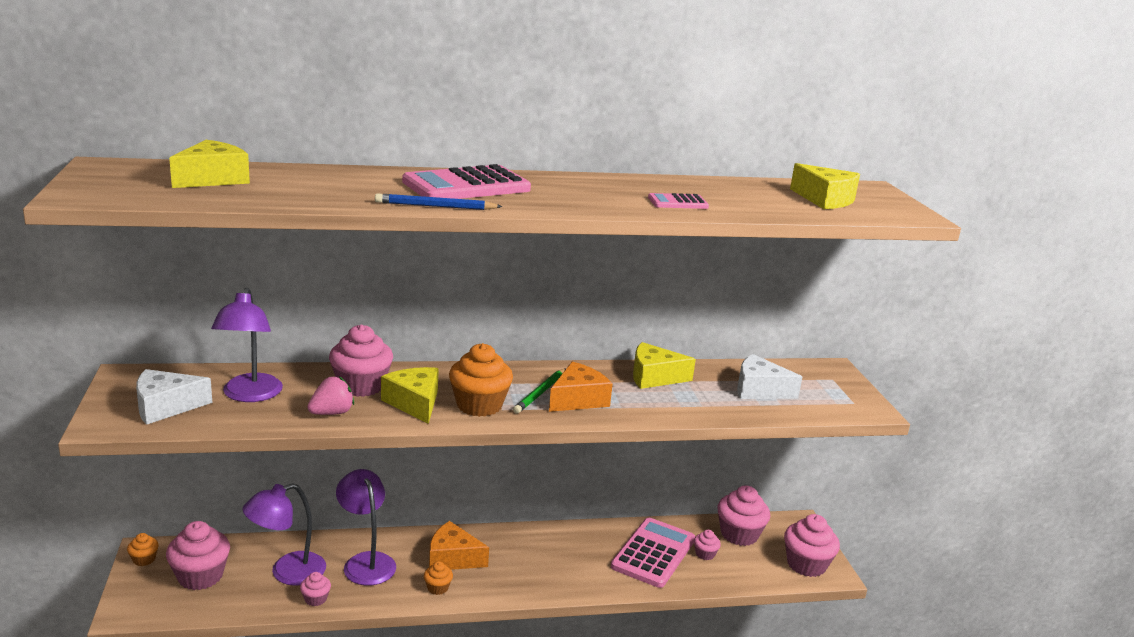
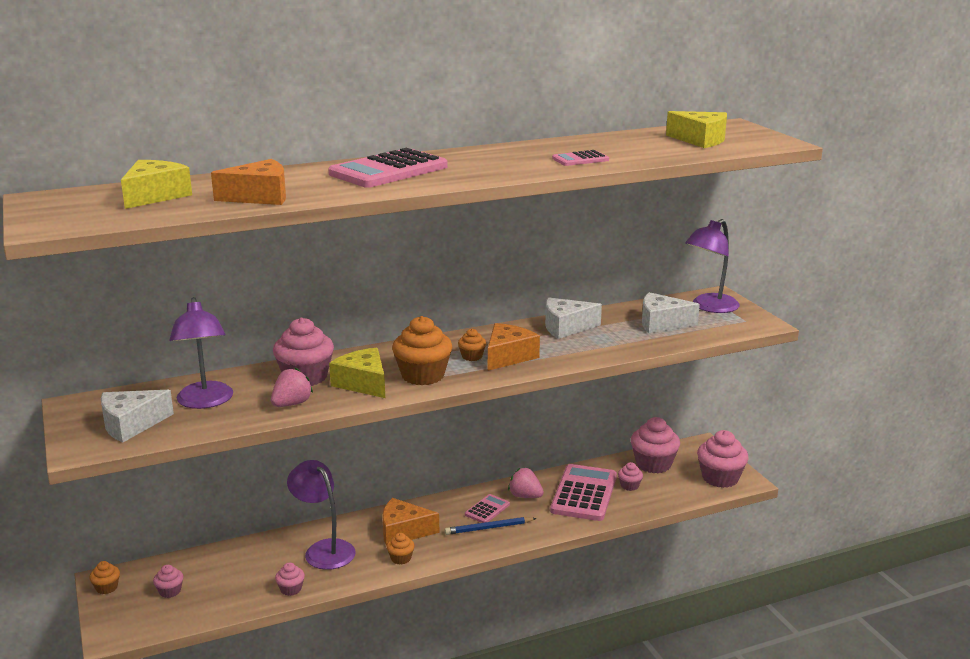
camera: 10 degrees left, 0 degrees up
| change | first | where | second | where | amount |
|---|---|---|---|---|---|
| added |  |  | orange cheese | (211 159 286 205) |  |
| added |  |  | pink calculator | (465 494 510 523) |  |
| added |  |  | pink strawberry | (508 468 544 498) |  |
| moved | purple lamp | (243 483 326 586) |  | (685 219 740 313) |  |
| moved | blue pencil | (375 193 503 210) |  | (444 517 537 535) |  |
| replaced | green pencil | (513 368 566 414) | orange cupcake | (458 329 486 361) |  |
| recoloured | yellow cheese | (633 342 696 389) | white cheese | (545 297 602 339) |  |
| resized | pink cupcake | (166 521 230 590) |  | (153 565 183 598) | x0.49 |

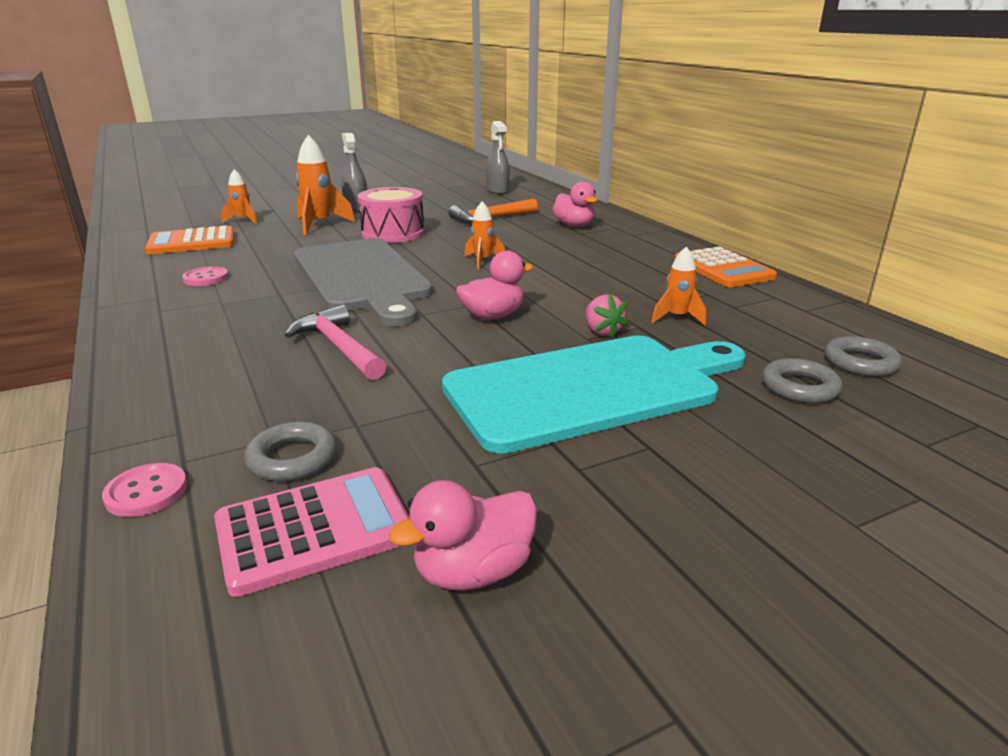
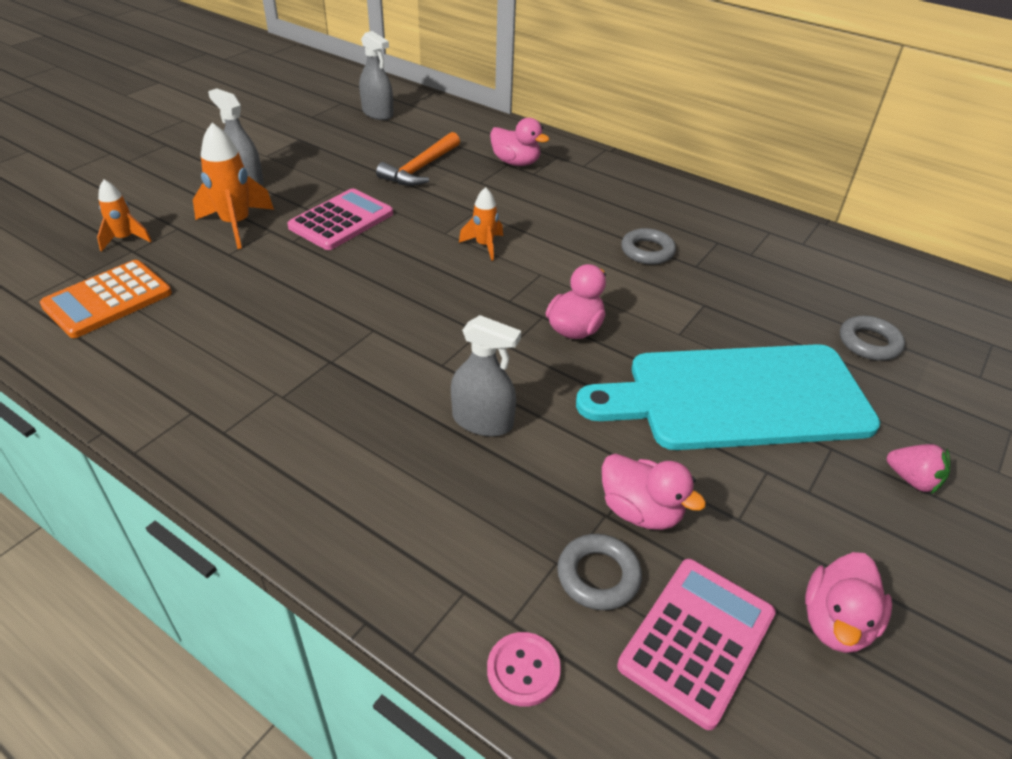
camera: 30 degrees left, 15 degrees up
| change | first | where | second | where | amount |
|---|---|---|---|---|---|
| removed | pink button | (182 267 228 286) |  |  |  |
| removed | grey cutting board | (294 238 433 326) |  |  |  |
| removed | orange rocket | (651 246 706 325) |  |  |  |
| removed | orange calculator | (674 246 777 287) |  |  |  |
| added |  |  | pink duck | (602 454 706 530) |  |
| moved | pink strawberry | (585 294 628 338) |  | (887 444 950 495) |  |
| moved | grey ring | (824 336 902 377) |  | (621 228 676 265) |  |
| replaced | pink hammer | (285 305 386 380) | grey spray bottle | (451 315 521 436) |  |
| replaced | pink drum | (358 187 424 243) | pink calculator | (288 188 393 250) |  |
| turned | turquoise cutting board | (442 335 746 454) |  | (576 344 880 450) | 135 degrees counterclockwise |

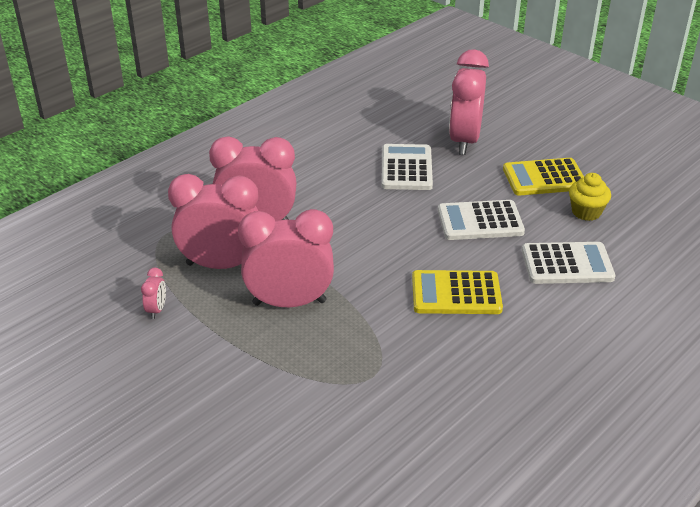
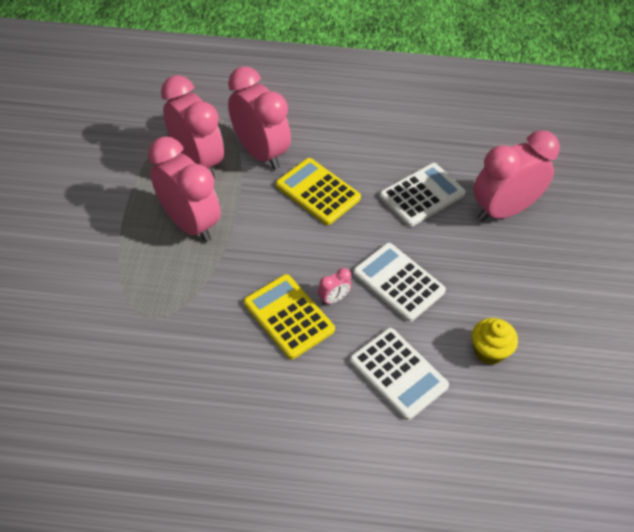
camera: 50 degrees right, 15 degrees up
| change | first | where | second | where | amount |
|---|---|---|---|---|---|
| moved | pink clock | (141 268 166 319) |  | (318 268 352 305) |  |
| moved | yellow calculator | (503 158 584 196) |  | (276 158 361 225) |  |

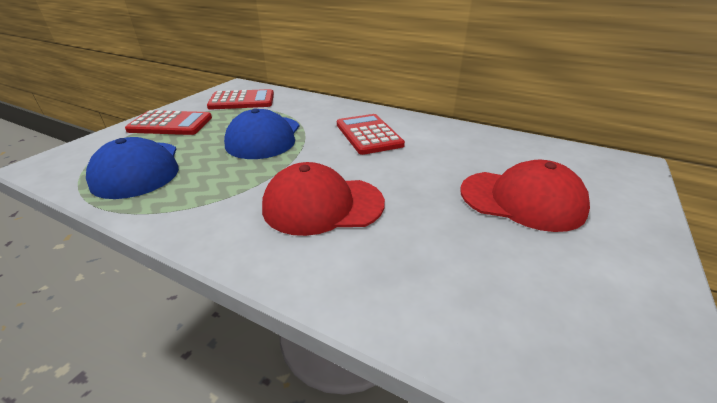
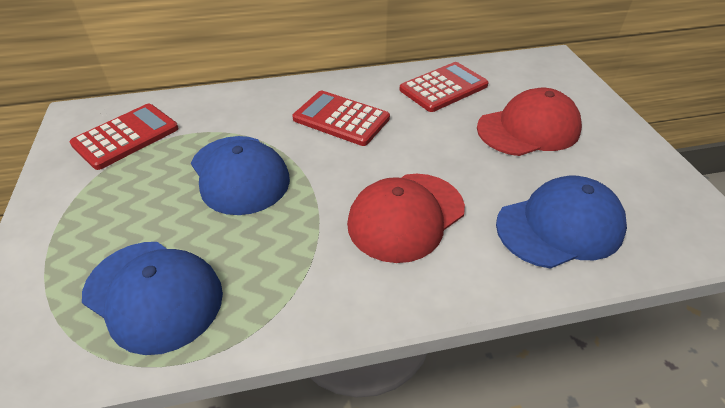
camera: 40 degrees left, 10 degrees up
| change | first | where | second | where | amount |
|---|---|---|---|---|---|
| added |  |  | blue cap | (496 176 627 269) |  |
| moved | red calculator | (125 110 212 135) |  | (400 62 489 112) |  |

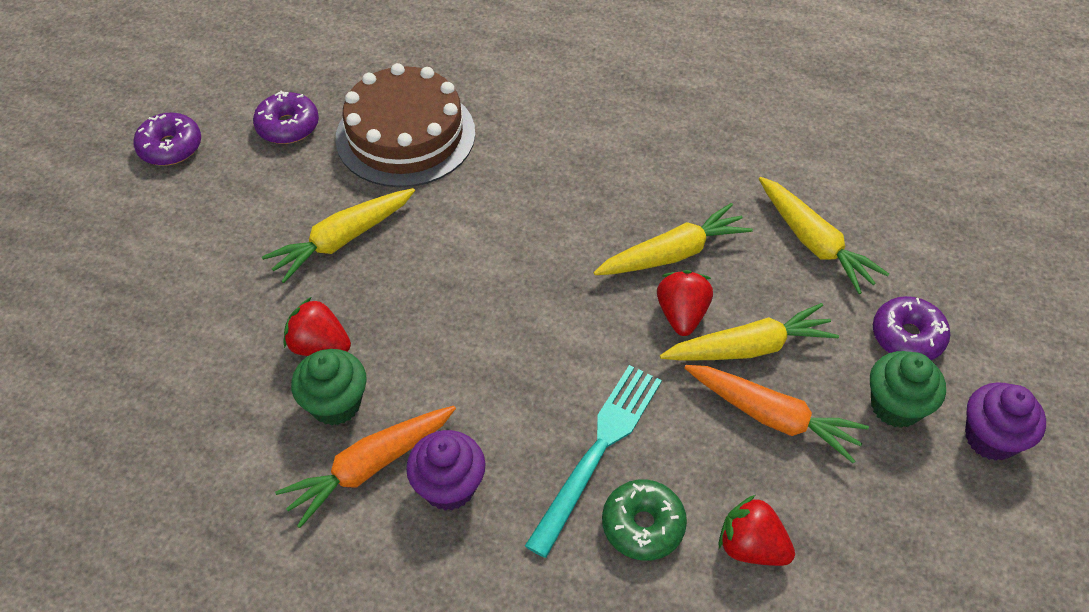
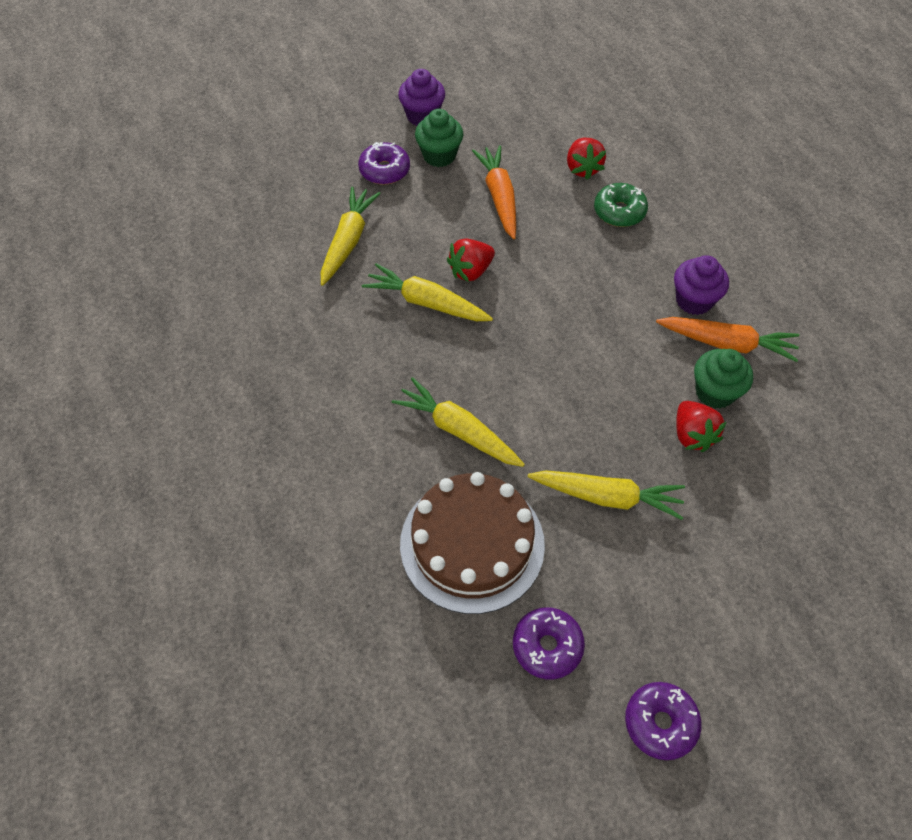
camera: 130 degrees left, 5 degrees up
| change | first | where | second | where | amount |
|---|---|---|---|---|---|
| removed | turquoise fork | (525 365 662 558) |  |  |  |
| moved | yellow carrot | (660 303 839 361) |  | (392 377 525 467) |  |

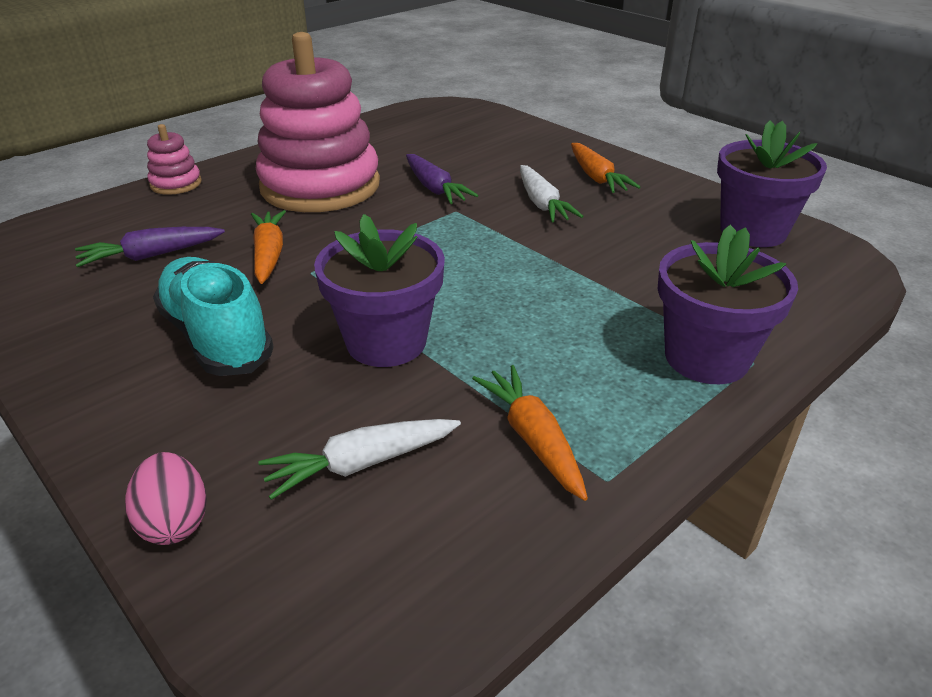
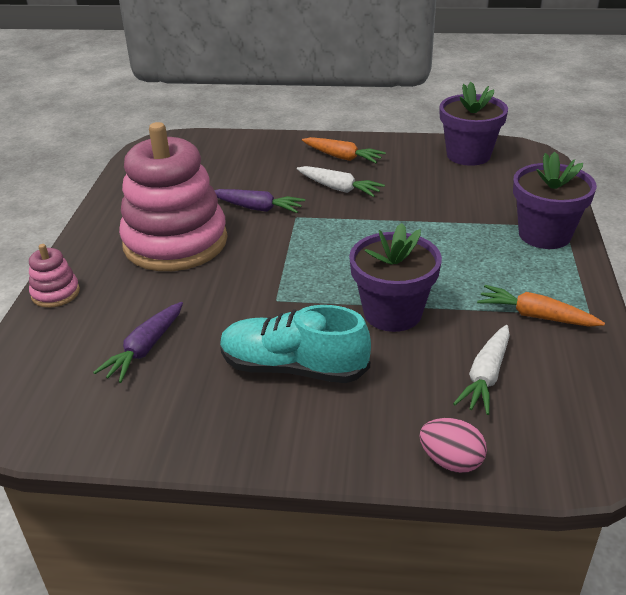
camera: 40 degrees left, 0 degrees up
| change | first | where | second | where | amount |
|---|---|---|---|---|---|
| removed | orange carrot | (251 210 286 284) |  |  |  |

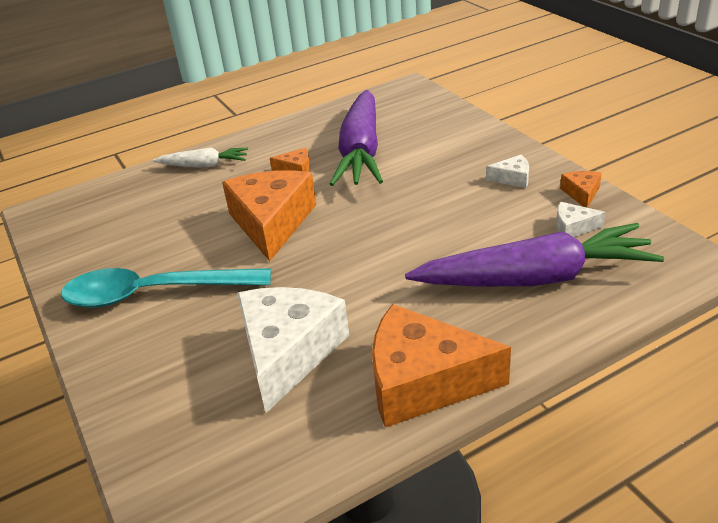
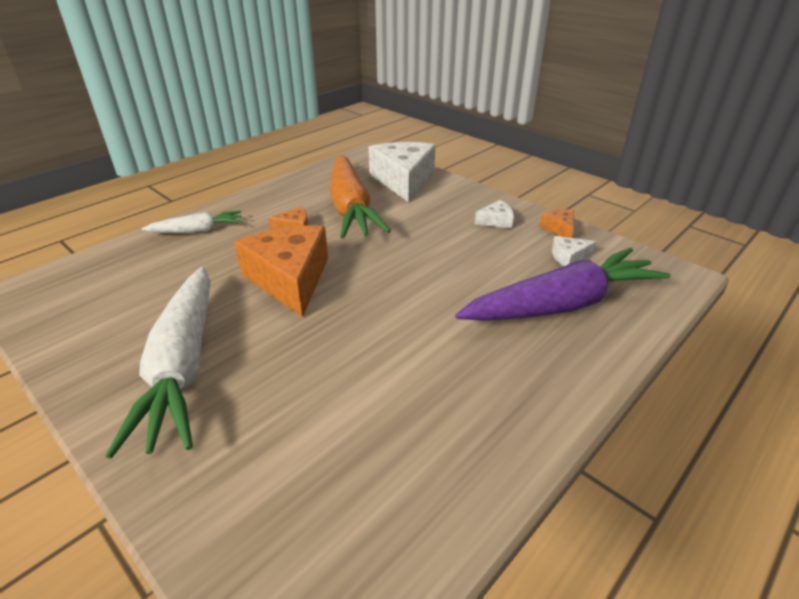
camera: 20 degrees left, 0 degrees up
| change | first | where | second | where | amount |
|---|---|---|---|---|---|
| removed | orange cheese | (372 304 511 428) |  |  |  |
| moved | white cheese | (237 287 349 413) |  | (368 142 436 203) |  |
| replaced | turquoise spoon | (61 268 271 308) | white carrot | (105 267 211 459) |  |
| recoloured | purple carrot | (330 90 383 186) | orange carrot | (330 155 391 239) |  |

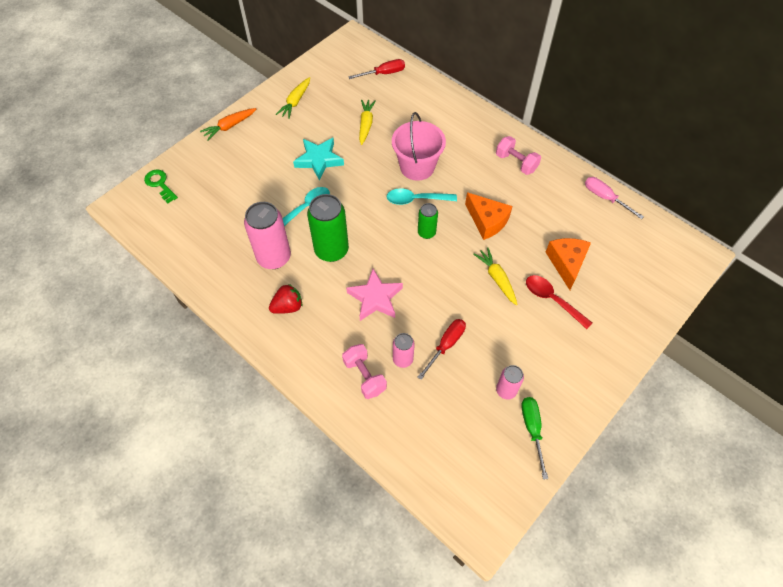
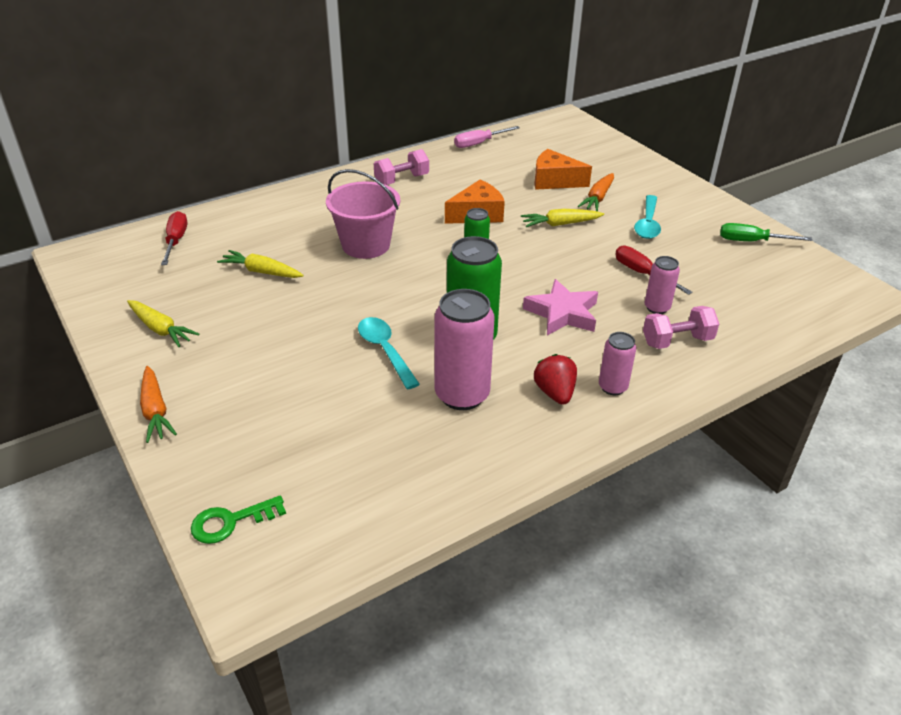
camera: 75 degrees left, 20 degrees down
| change | first | where | second | where | amount |
|---|---|---|---|---|---|
| removed | turquoise star | (293 138 344 181) |  |  |  |
| moved | turquoise spoon | (387 188 457 205) |  | (634 195 661 239) |  |
| moved | pink can | (496 365 524 400) |  | (599 332 636 395) |  |
| replaced | red spoon | (526 275 592 329) | orange carrot | (578 173 614 211) |  |

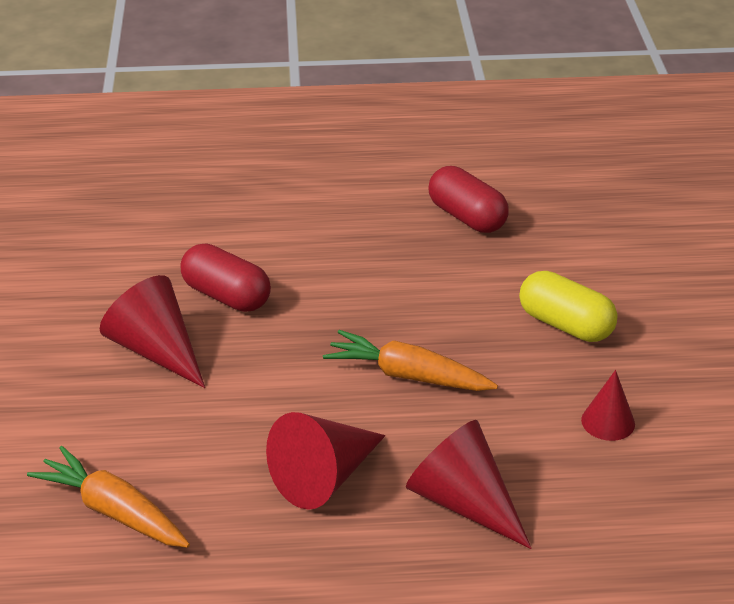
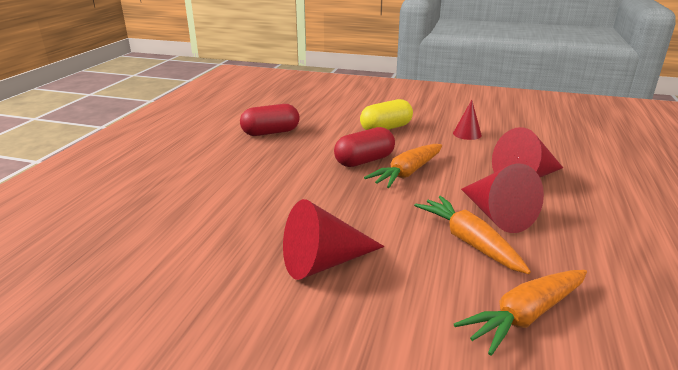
camera: 70 degrees left, 10 degrees down
| change | first | where | second | where | amount |
|---|---|---|---|---|---|
| added |  |  | orange carrot | (414 196 531 274) |  |
| moved | red capsule | (181 243 271 312) |  | (334 127 395 167) |  |

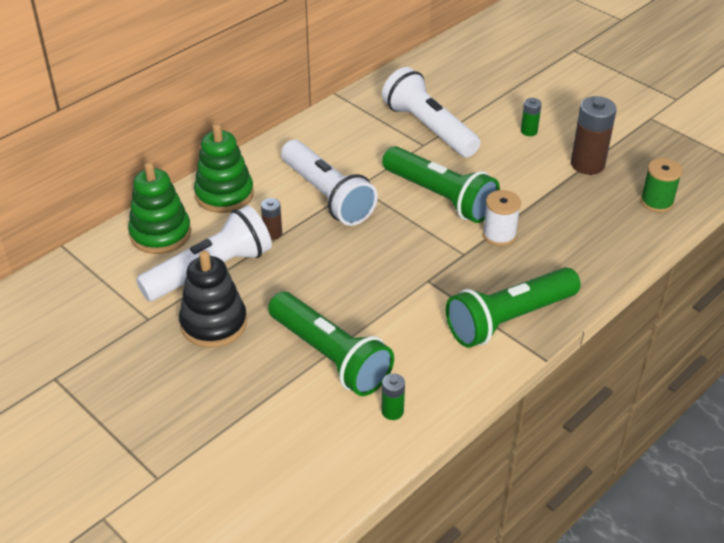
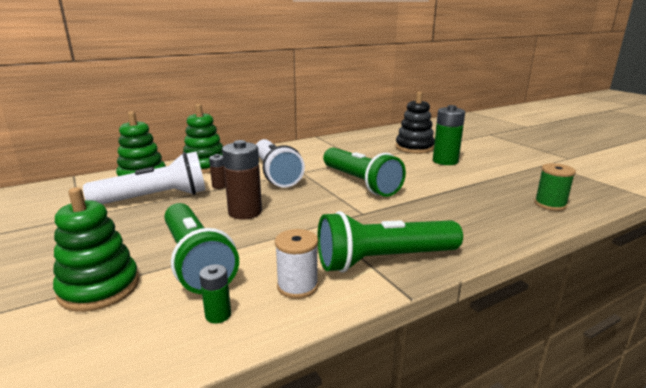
camera: 15 degrees right, 20 degrees down
| change | first | where | second | where | amount |
|---|---|---|---|---|---|
| removed | white flashlight | (382 67 480 157) |  |  |  |
| added |  |  | green stacking toy | (53 187 139 312) |  |
| moved | black stacking toy | (179 251 247 348) |  | (396 92 435 154) |  |
| moved | white spool | (483 190 521 246) |  | (275 229 319 299) |  |
| moved | brown battery | (571 96 617 175) |  | (222 140 262 220) |  |
| resized | green battery | (521 98 542 136) |  | (433 105 465 165) | x1.95 |

